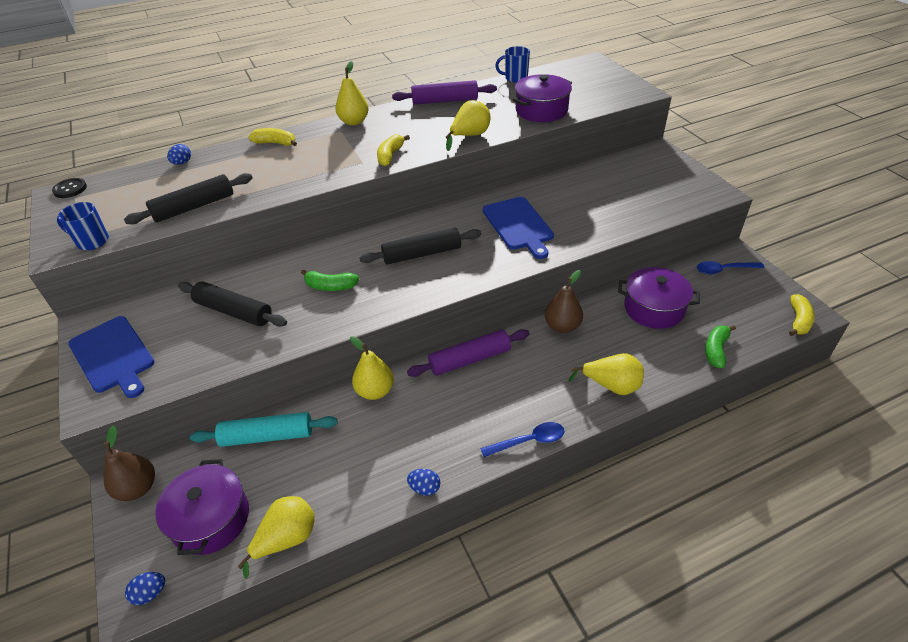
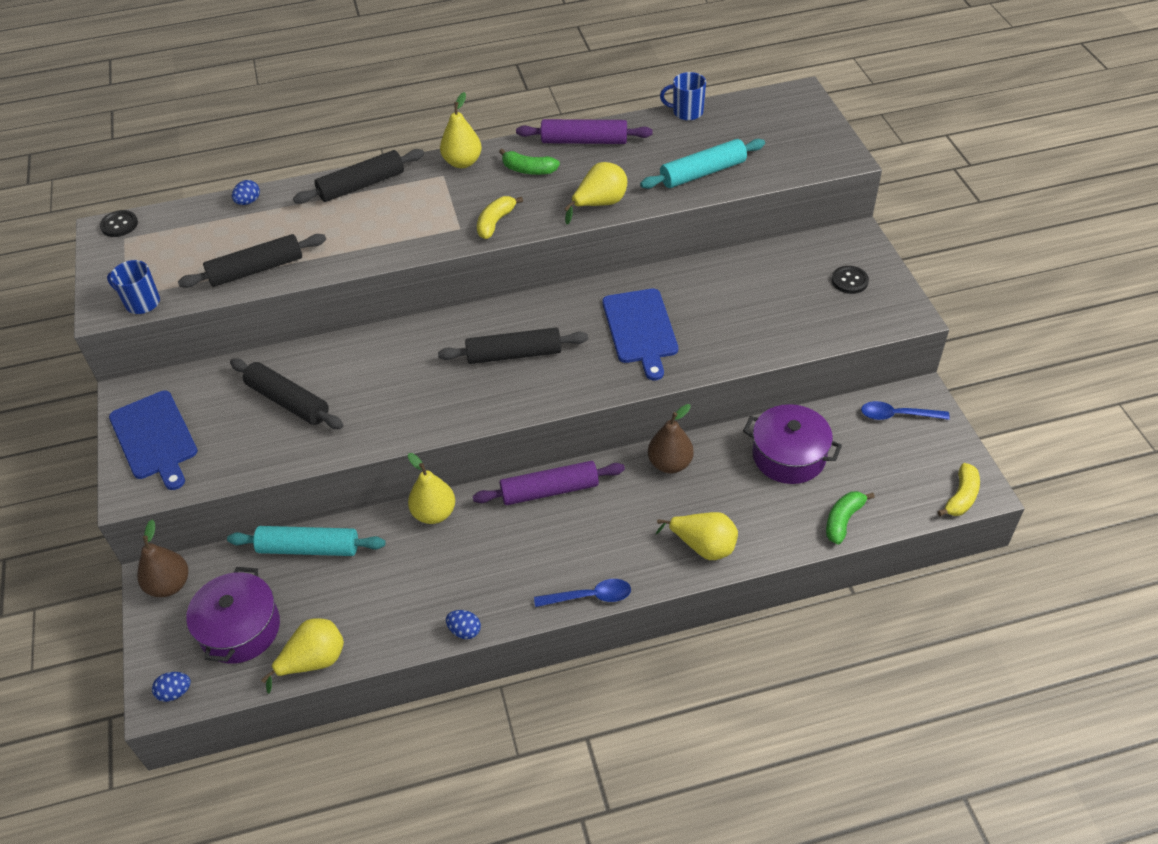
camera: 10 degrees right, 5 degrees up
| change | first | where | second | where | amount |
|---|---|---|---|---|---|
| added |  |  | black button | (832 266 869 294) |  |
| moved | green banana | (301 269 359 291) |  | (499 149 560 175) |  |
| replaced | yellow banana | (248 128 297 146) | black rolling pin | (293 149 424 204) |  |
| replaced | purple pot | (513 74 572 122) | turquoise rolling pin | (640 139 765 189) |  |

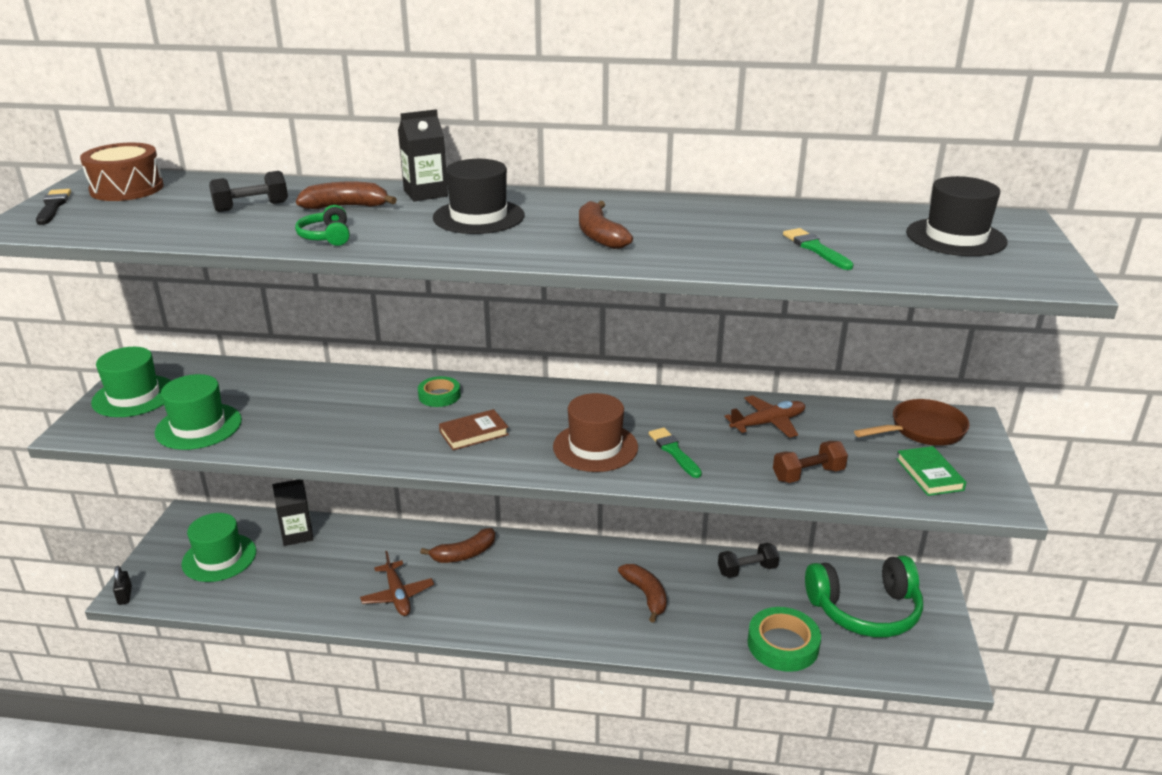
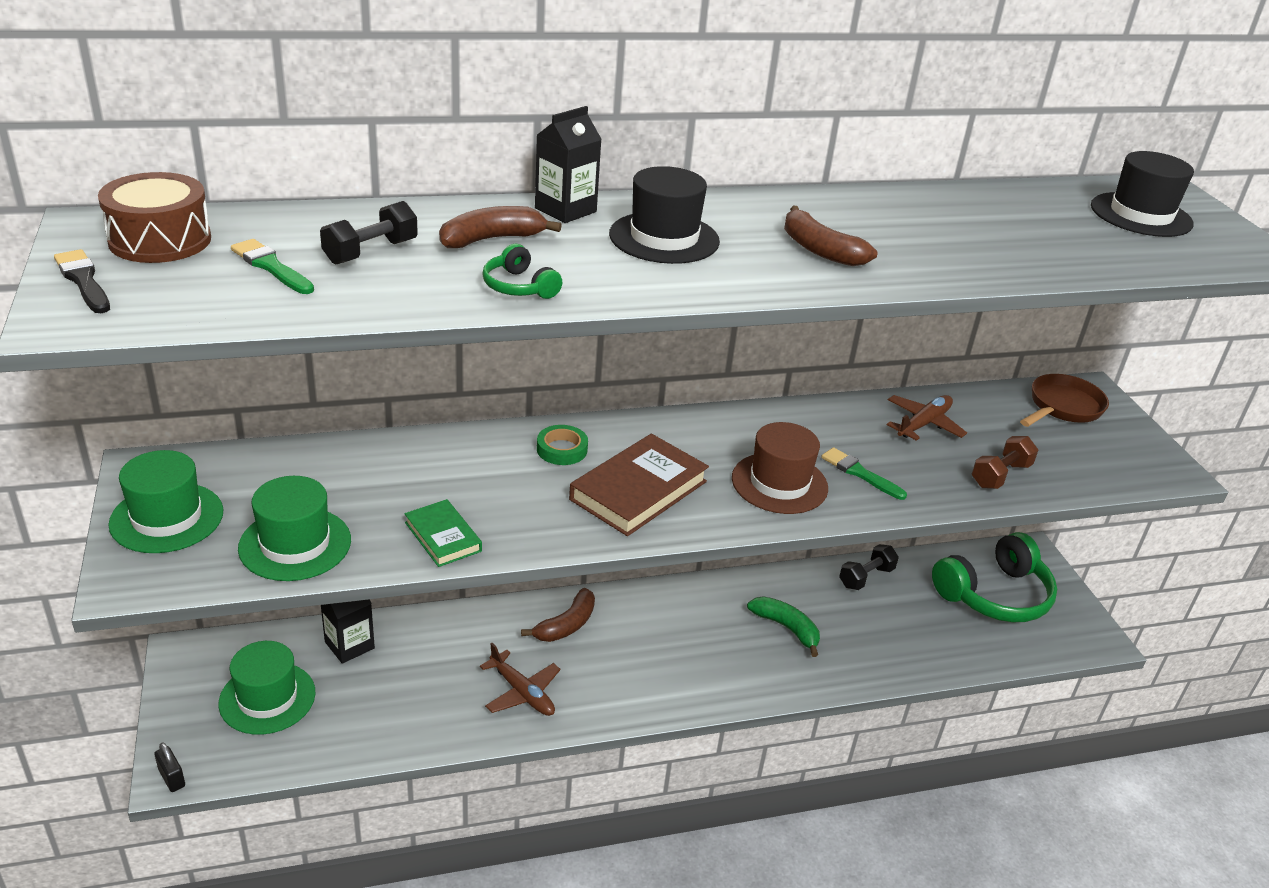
camera: 25 degrees left, 5 degrees up
| change | first | where | second | where | amount |
|---|---|---|---|---|---|
| removed | green tape | (748 607 821 672) |  |  |  |
| moved | green brush | (783 228 854 270) |  | (231 239 314 294) |  |
| moved | green book | (896 446 966 496) |  | (405 499 482 567) |  |
| recoloured | brown banana | (618 564 667 623) | green banana | (747 596 820 657) |  |
| resized | brown book | (439 409 509 450) |  | (569 434 709 536) | x1.74 |

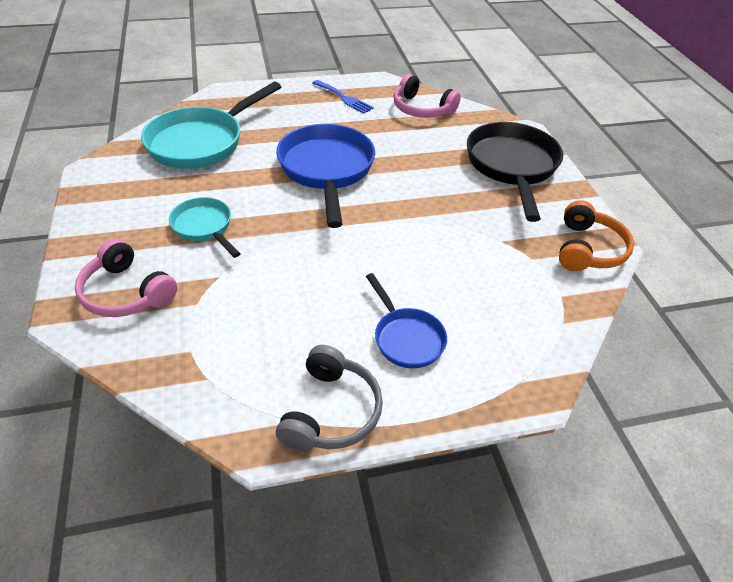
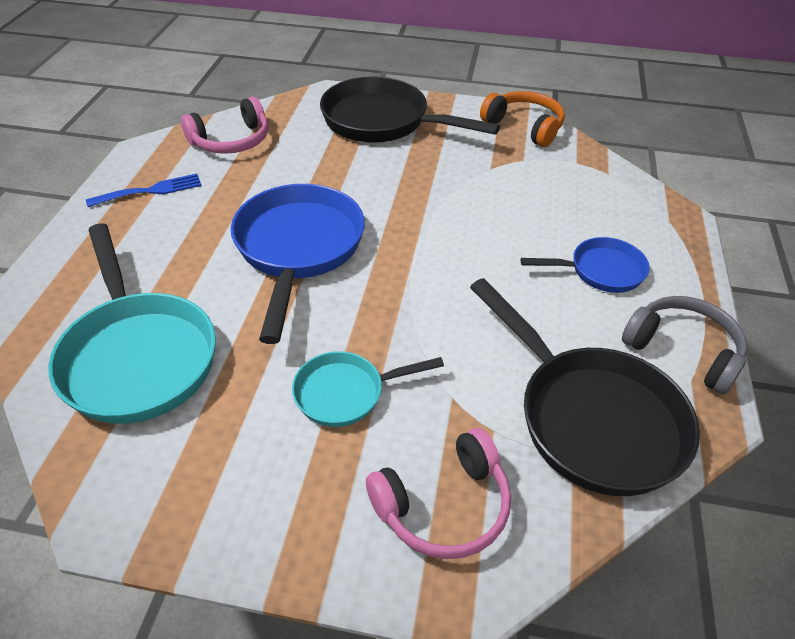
camera: 65 degrees left, 0 degrees up
| change | first | where | second | where | amount |
|---|---|---|---|---|---|
| added |  |  | black pan | (470 278 700 496) |  |
| turned | blue pan | (276 124 375 228) |  | (231 184 365 344) | 75 degrees clockwise |

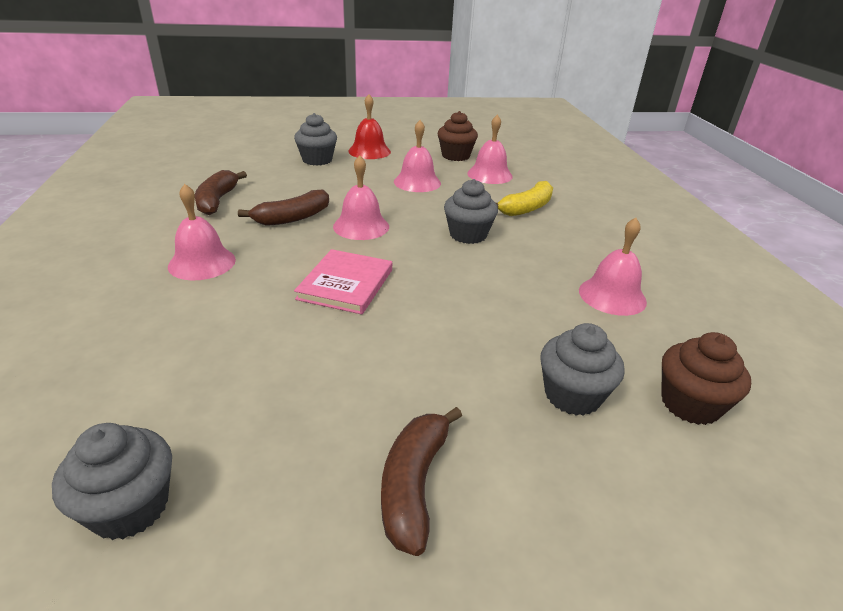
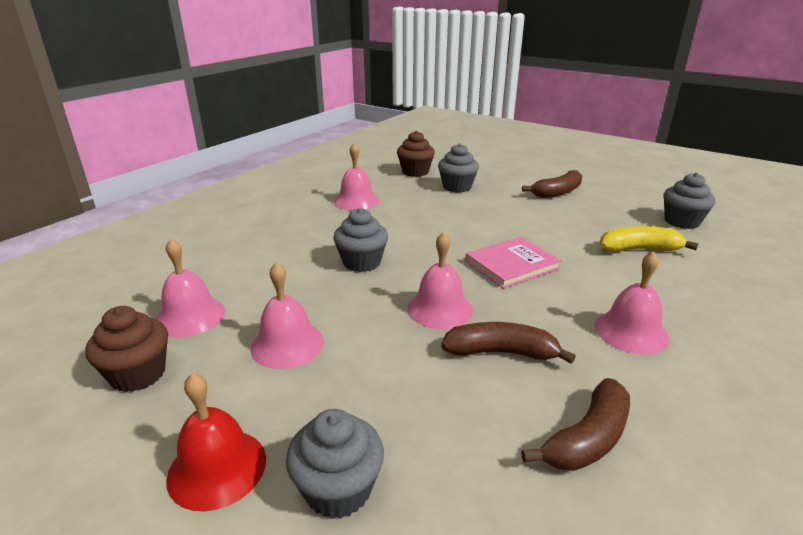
camera: 135 degrees left, 5 degrees down
| change | first | where | second | where | amount |
|---|---|---|---|---|---|
| moved | yellow banana | (496 181 553 216) |  | (599 226 698 252) |  |

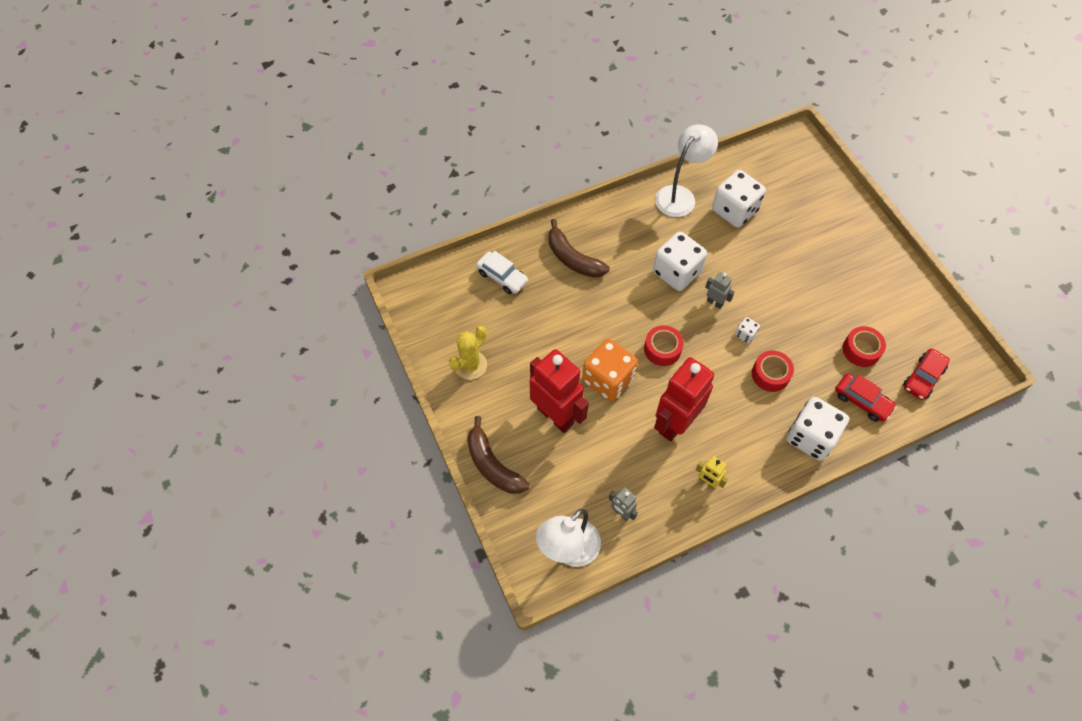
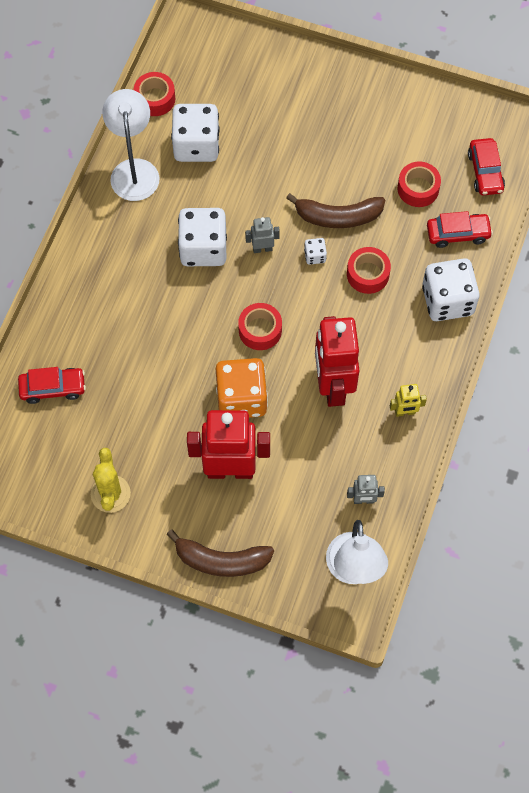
camera: 45 degrees left, 5 degrees up
| change | first | where | second | where | amount |
|---|---|---|---|---|---|
| added |  |  | red tape | (134 72 175 116) |  |
| moved | brown banana | (548 219 609 278) |  | (286 193 385 228) |  |
| recoloured | white car | (476 251 528 294) | red car | (18 367 86 404) |  |

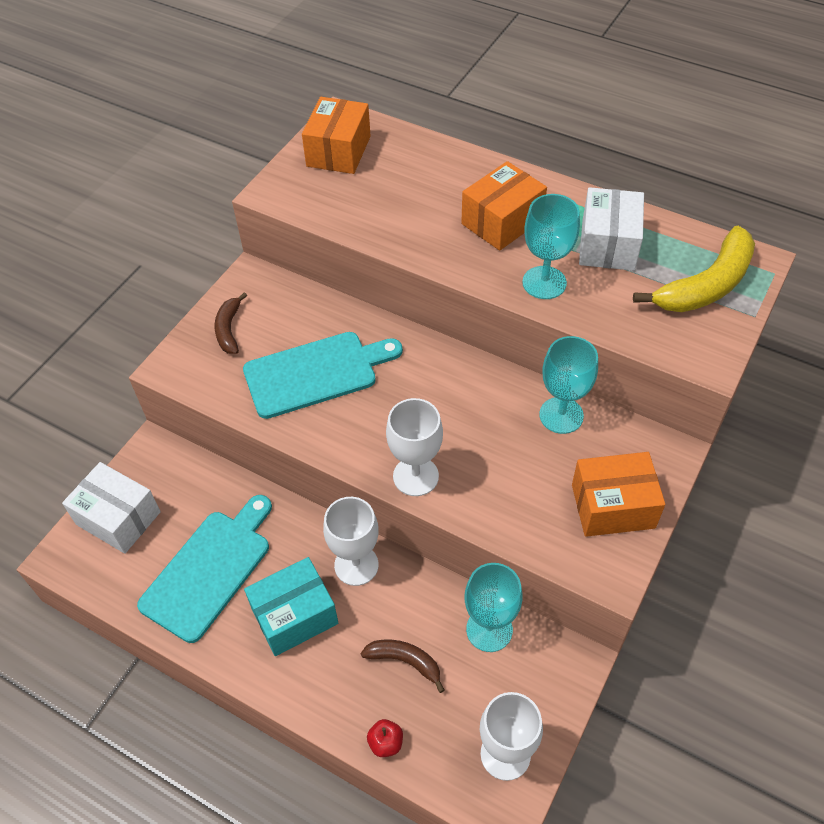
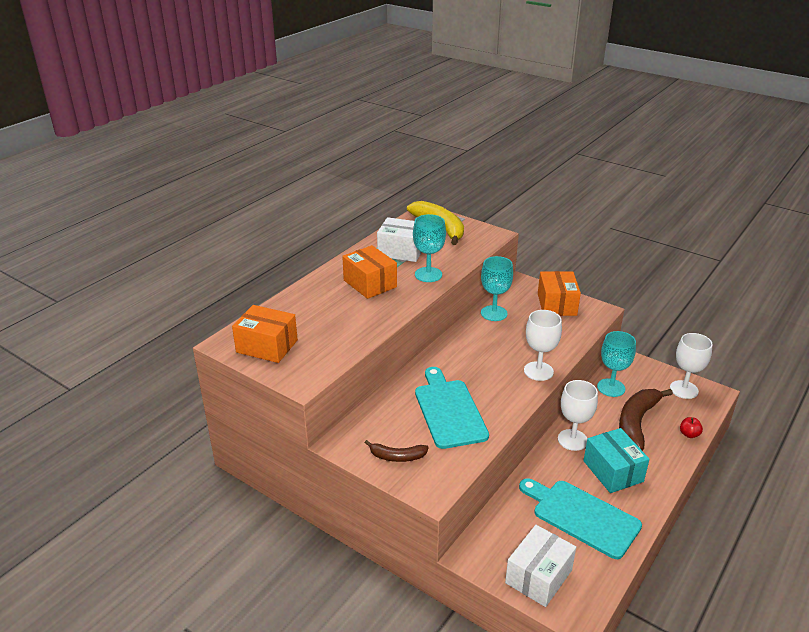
camera: 85 degrees left, 20 degrees down
| change | first | where | second | where | amount |
|---|---|---|---|---|---|
| resized | brown banana | (361 640 445 693) |  | (619 389 673 451) | x1.83 |

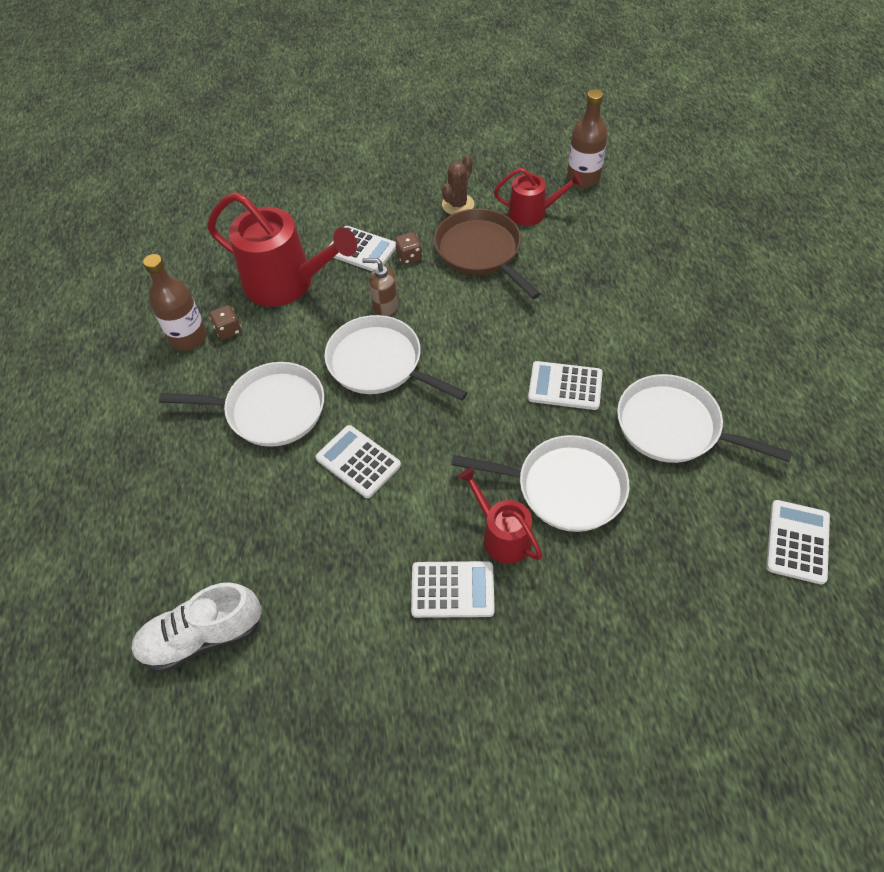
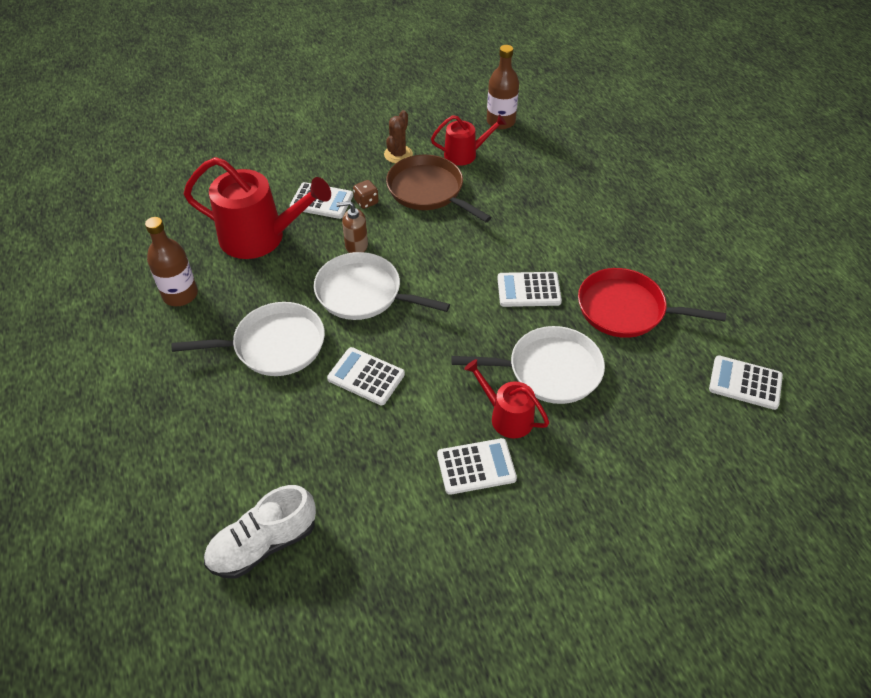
camera: 15 degrees left, 5 degrees down
| change | first | where | second | where | amount |
|---|---|---|---|---|---|
| removed | brown dice | (209 305 241 340) |  |  |  |
| recoloured | white pan | (617 374 793 463) | red pan | (578 268 726 338) |  |
| turned | white calculator | (766 500 830 585) |  | (709 355 783 410) | 75 degrees counterclockwise |

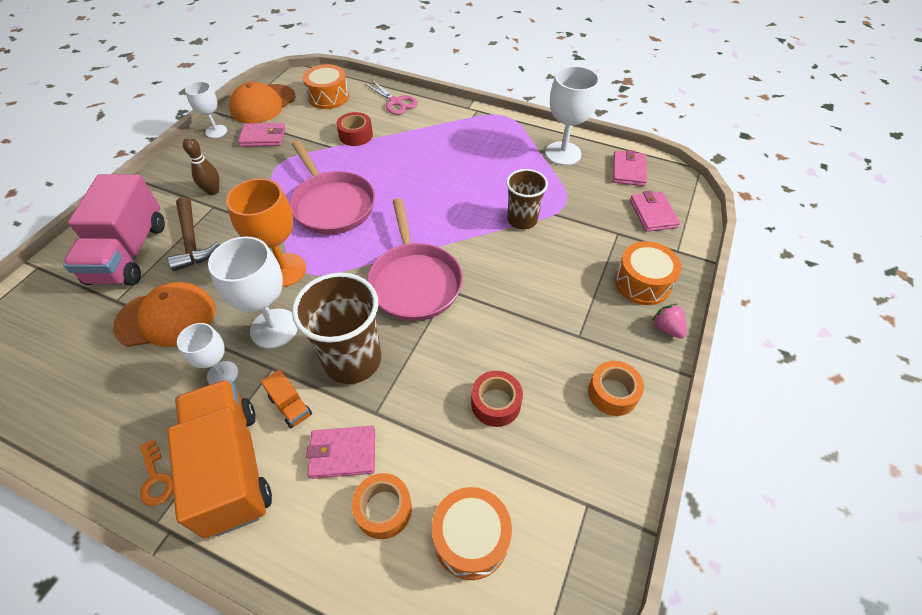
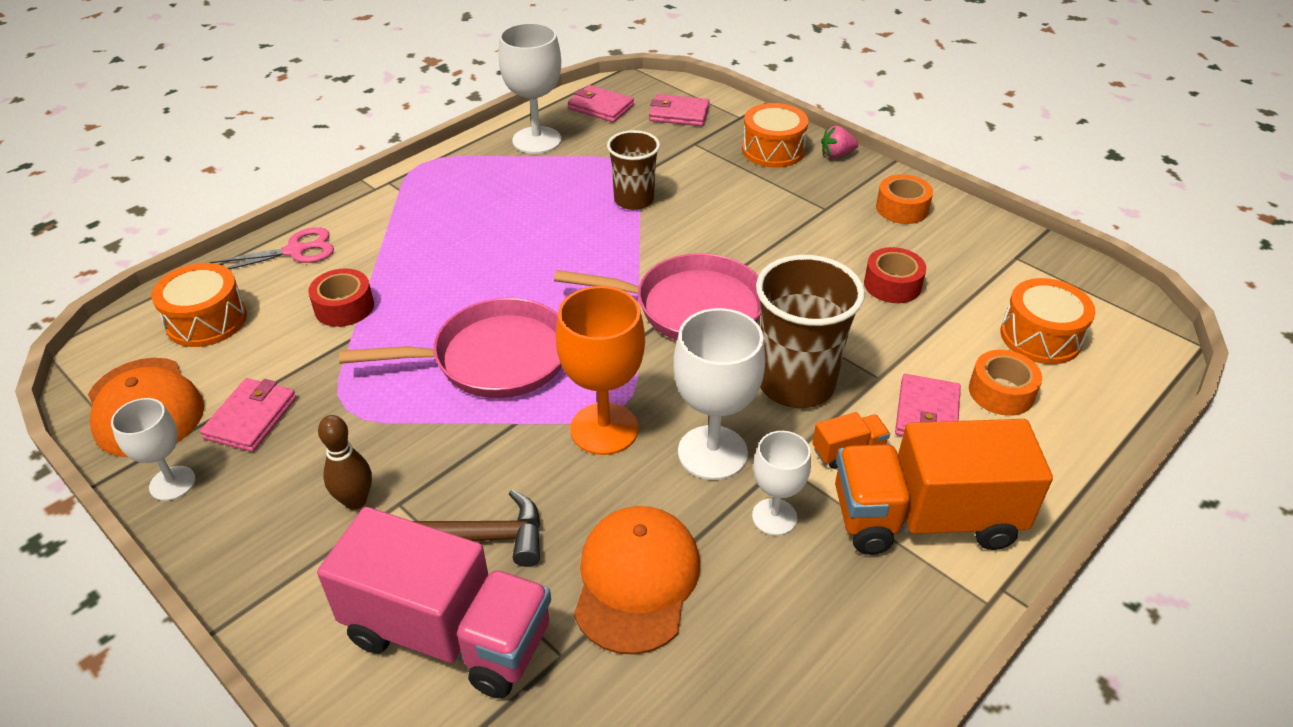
camera: 70 degrees left, 10 degrees down
| change | first | where | second | where | amount |
|---|---|---|---|---|---|
| removed | orange key | (140 440 173 506) |  |  |  |

